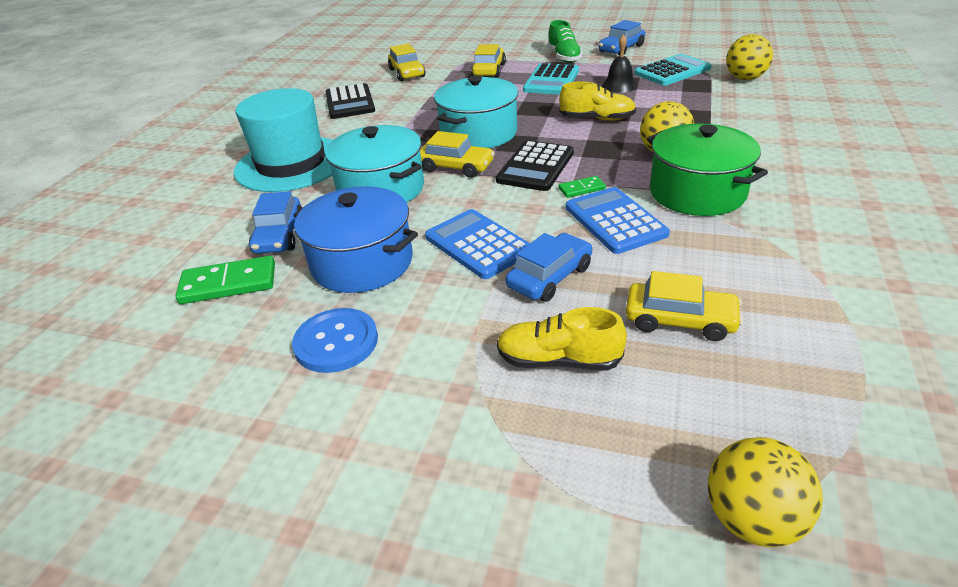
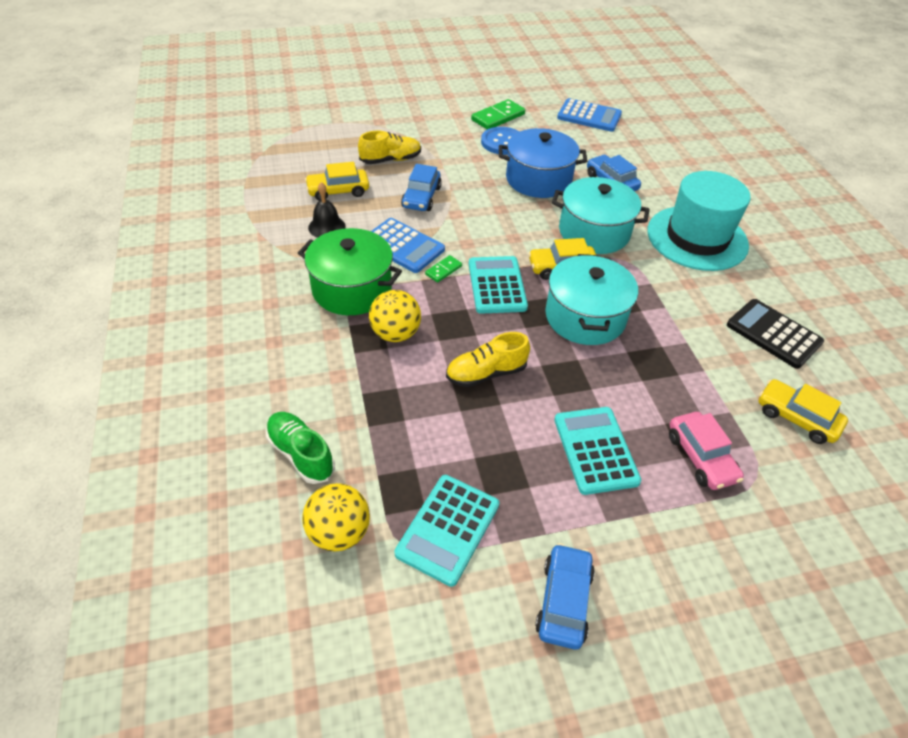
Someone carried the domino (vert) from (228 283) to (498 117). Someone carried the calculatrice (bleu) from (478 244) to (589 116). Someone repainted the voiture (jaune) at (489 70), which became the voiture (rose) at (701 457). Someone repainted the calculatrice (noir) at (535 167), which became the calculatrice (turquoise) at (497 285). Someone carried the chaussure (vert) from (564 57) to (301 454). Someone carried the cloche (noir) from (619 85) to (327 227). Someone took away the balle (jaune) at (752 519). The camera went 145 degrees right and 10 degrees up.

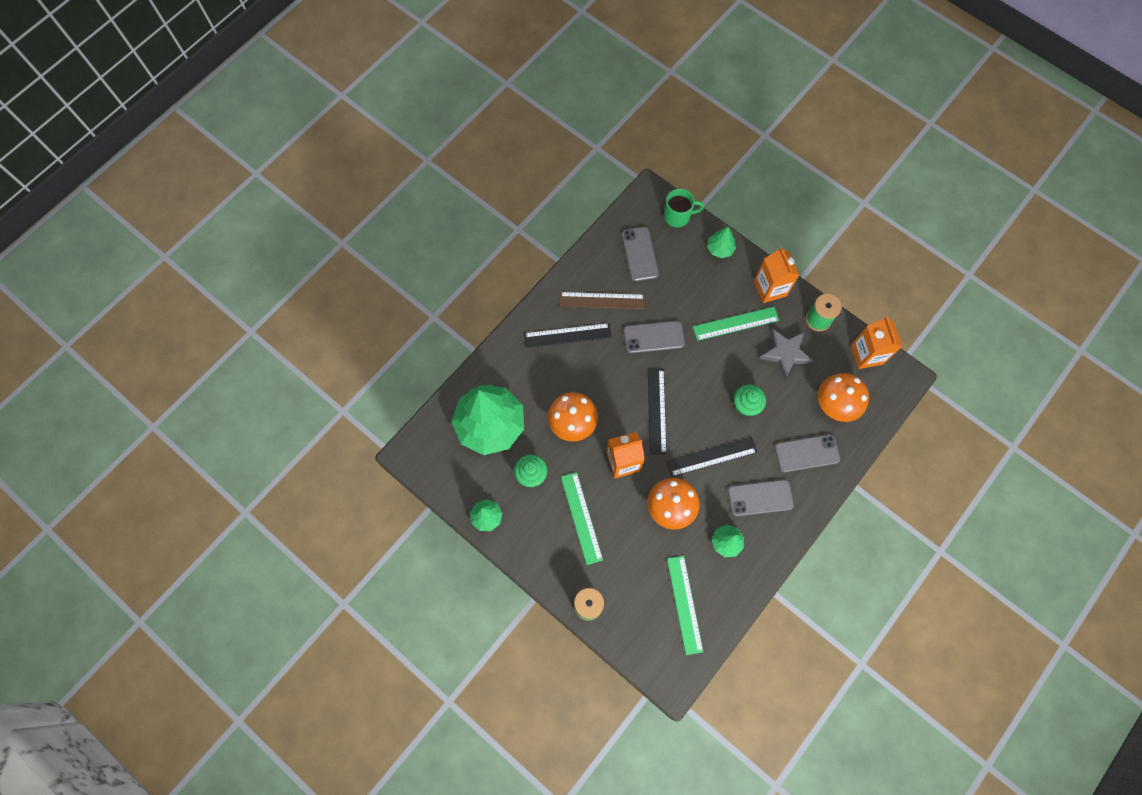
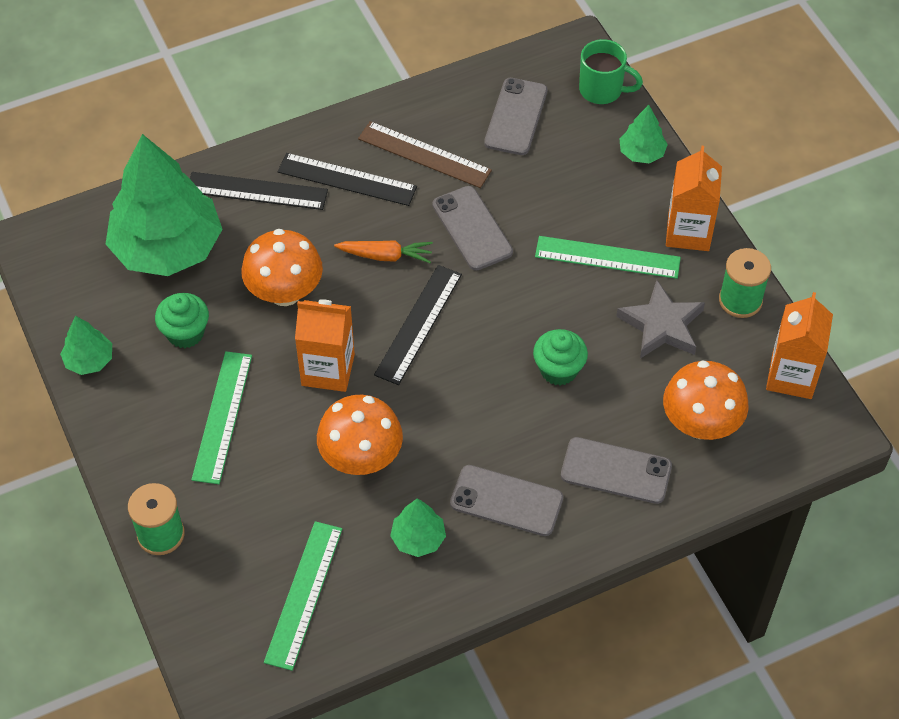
Someone rotated the téléphone (gris) at (653 337) by 45 degrees clockwise. Someone carried the règle (noir) from (711 457) to (256 191). Someone put down the carotte (orange) at (385 256). The camera went 25 degrees right and 15 degrees down.

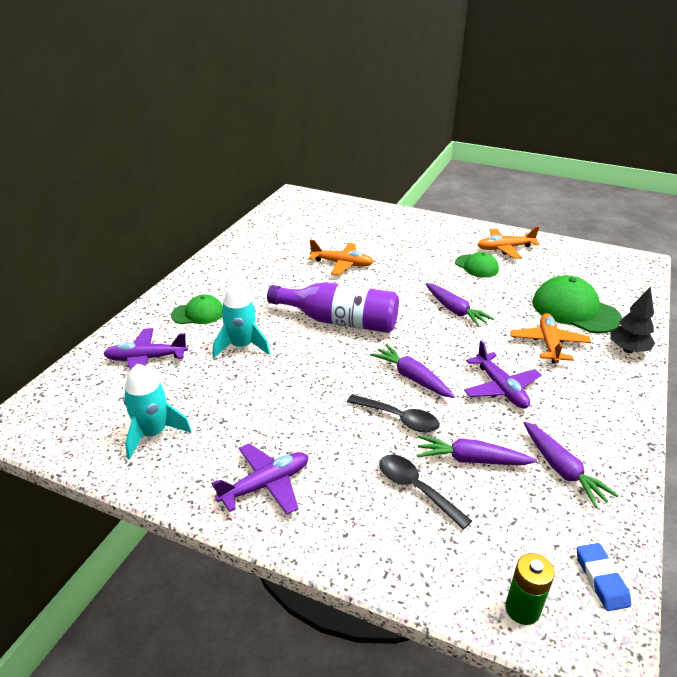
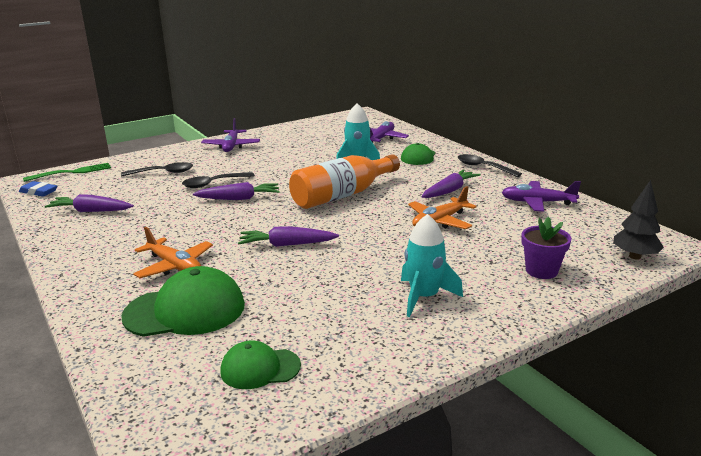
Someone carried the fusée (turquoise) from (153 433) to (424 297). Someone repainted the bouteille (violet) at (339 321), which became the bouteille (orange) at (342 195). Someone carried the carotte (violet) from (471 460) to (449 191). Someone carried the casquette (vert) from (476 266) to (260 368). Someone carried the avion (violet) from (501 388) to (537 202). Someone took away the avion (orange) at (504 248). Someone swapped the pile (vert) at (522 609) for the fourchette (vert) at (71 172). Someone carried the arbre (noir) from (628 350) to (635 256). Someone put down the cuillère (noir) at (483 167). Someone put down the pot de fleurs (violet) at (541 271). The camera went 125 degrees right and 10 degrees down.

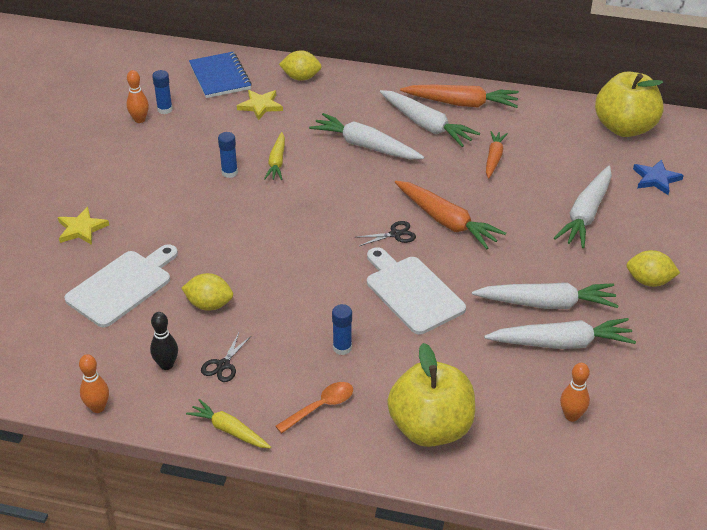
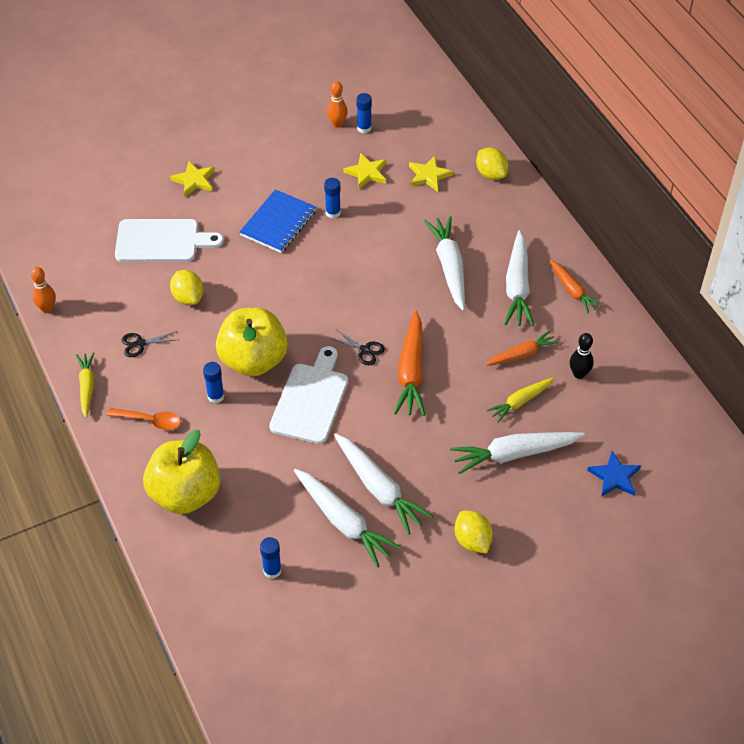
Someone carried the quille (noir) from (166 365) to (579 374). Someone carried the carnet (bleu) from (220 77) to (278 223). Someone carried the carotte (jaune) from (277 162) to (520 402). Someone scaled the carotte (orange) at (461 103) by 0.61. Someone swapped the quille (orange) at (571 416) for the bâton de colle (bleu) at (272 570). Someone carried the pomme (jaune) from (624 128) to (253 360). Someone put down the étoile (jaune) at (367 173). The camera went 50 degrees right and 10 degrees up.

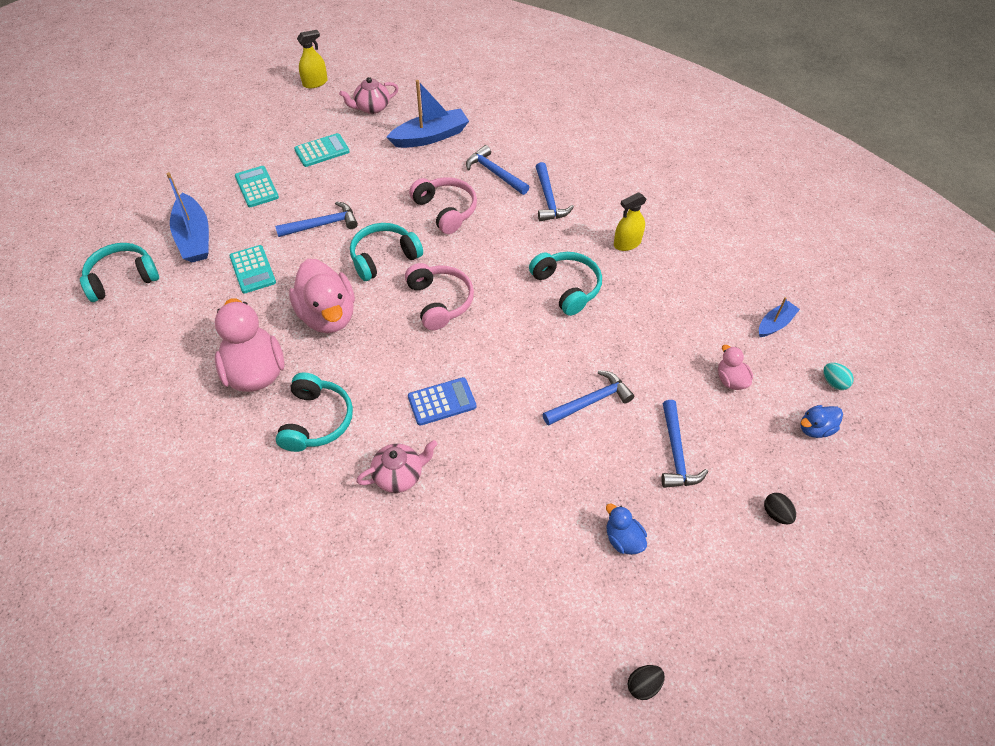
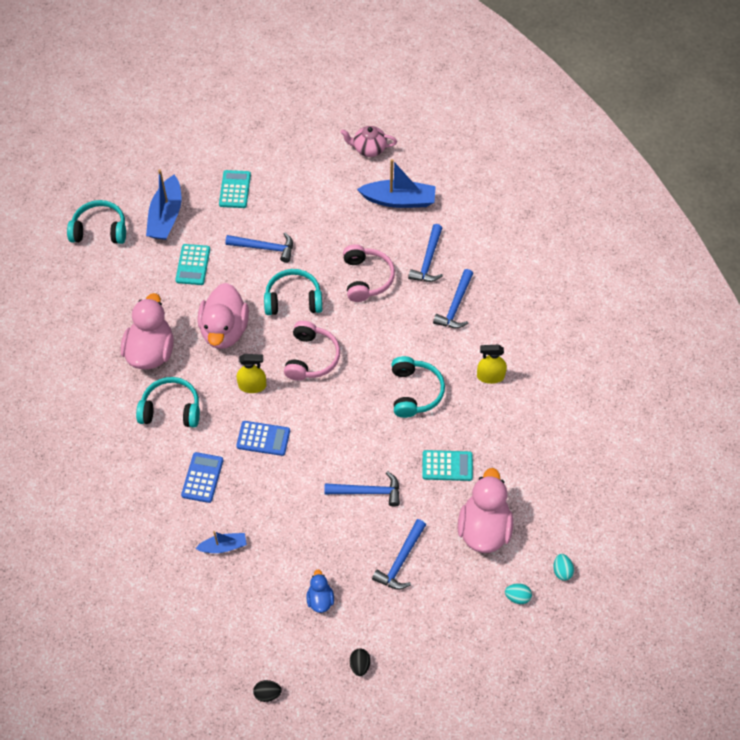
Someone rotated the casque audio (turquoise) at (316 420) by 120 degrees counterclockwise. Someone carried the calculatrice (turquoise) from (322 151) to (447 466). Someone carried the vaporisateur (jaune) from (315 83) to (252 386). Someone swapped the théière (rose) at (399 475) for the calculatrice (bleu) at (202 477). Someone rotated the marteau (bleu) at (494 173) by 150 degrees counterclockwise. Someone scaled the canard (rose) at (731 380) by 2.05. Someone carried the bateau (bleu) from (775 324) to (223 546). Someone carried the œuf (noir) from (776 514) to (360 665). Someone swapped the canard (bleu) at (815 429) for the œuf (turquoise) at (517 597). The camera went 30 degrees right and 5 degrees up.

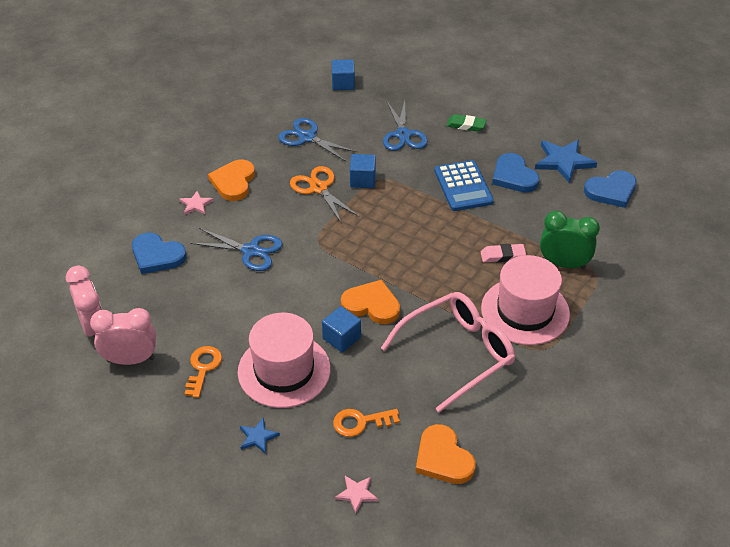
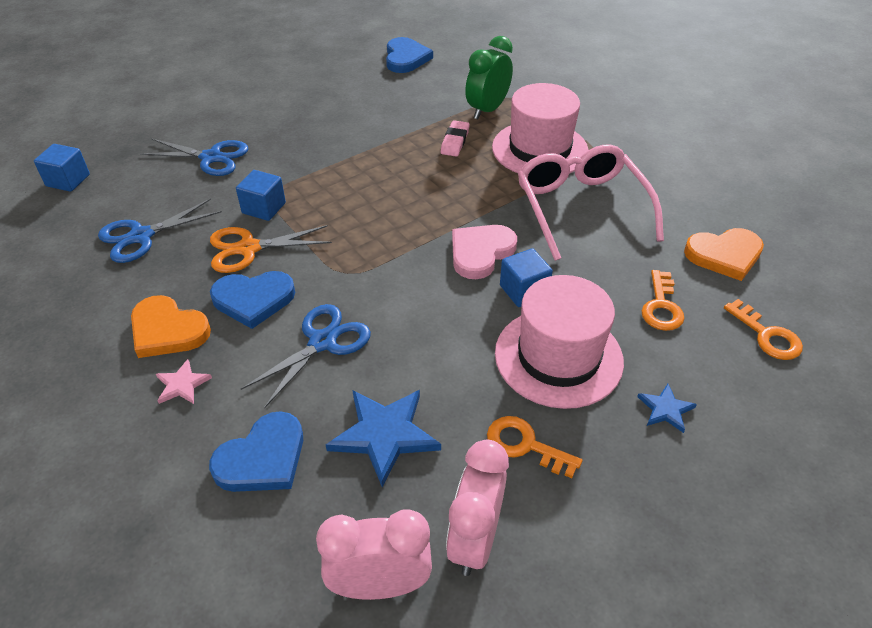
Someone swapped the étoile (rose) at (356 494) for the clé (orange) at (767 335). Someone repainted the cœur (orange) at (371 305), which became the cœur (rose) at (480 252). Someone took away the calculatrice (bleu) at (463 186). Someone took away the gomme (vert) at (466 125). Someone carried the cœur (bleu) from (514 176) to (253 300). Someone carried the étoile (bleu) from (563 161) to (384 435). The camera went 70 degrees left and 0 degrees up.

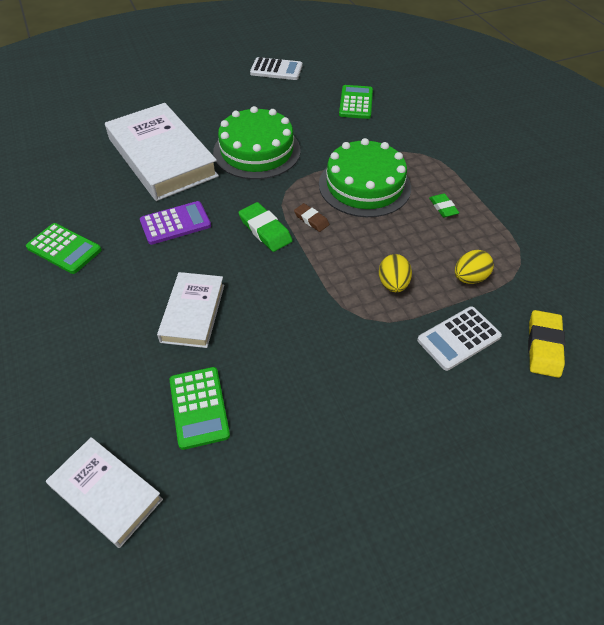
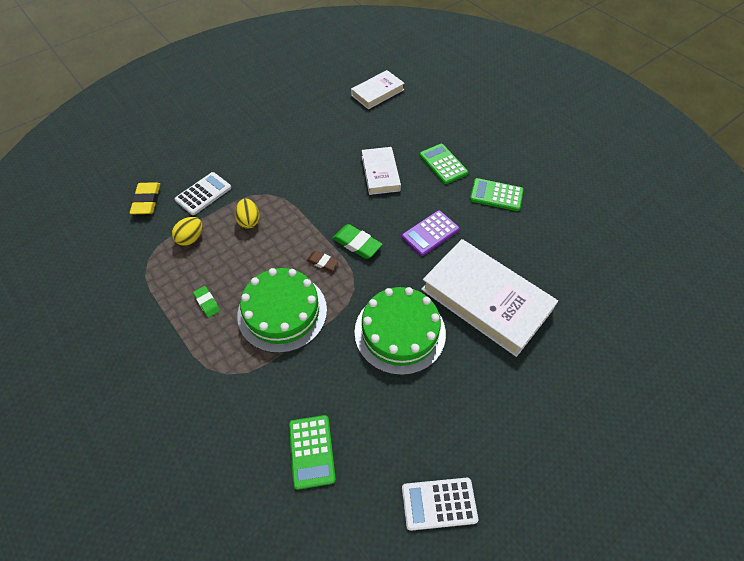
Someone rotated the livre (blanc) at (106 493) by 60 degrees counterclockwise. Someone carried the calculatrice (vert) from (199 407) to (443 164). The camera went 165 degrees right and 5 degrees up.

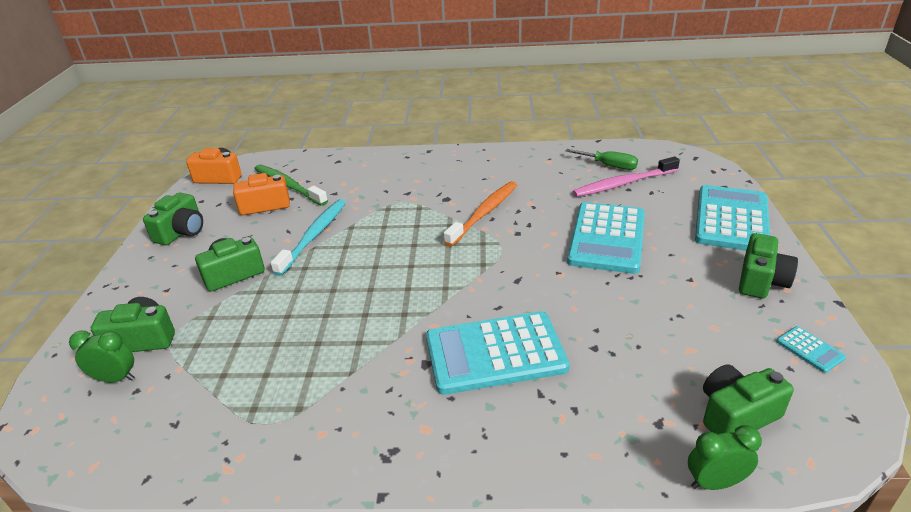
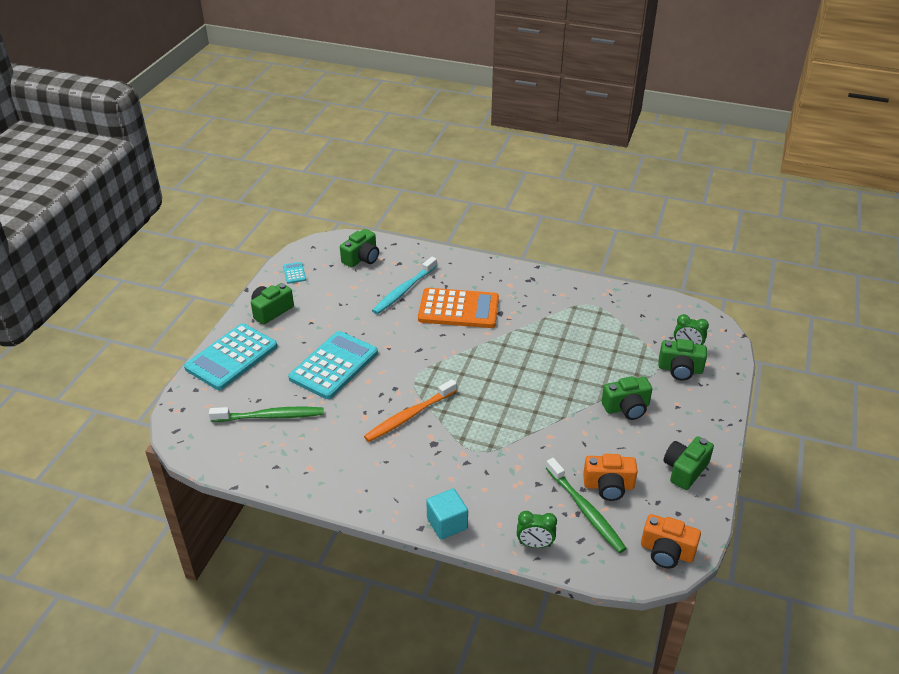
Someone carried the brosse à dents (turquoise) from (314 236) to (404 290). Someone repainted the calculatrice (turquoise) at (495 353), which became the calculatrice (orange) at (458 309). Someone took away the tournevis (vert) at (609 166). Someone repainted the brosse à dents (rose) at (623 183), which became the brosse à dents (vert) at (270 416). Someone carried the réveil (vert) from (715 482) to (535 544). Someone rotated the appareil photo (vert) at (736 415) by 45 degrees counterclockwise. Someone put down the cube (turquoise) at (447 523). The camera went 165 degrees left and 5 degrees up.

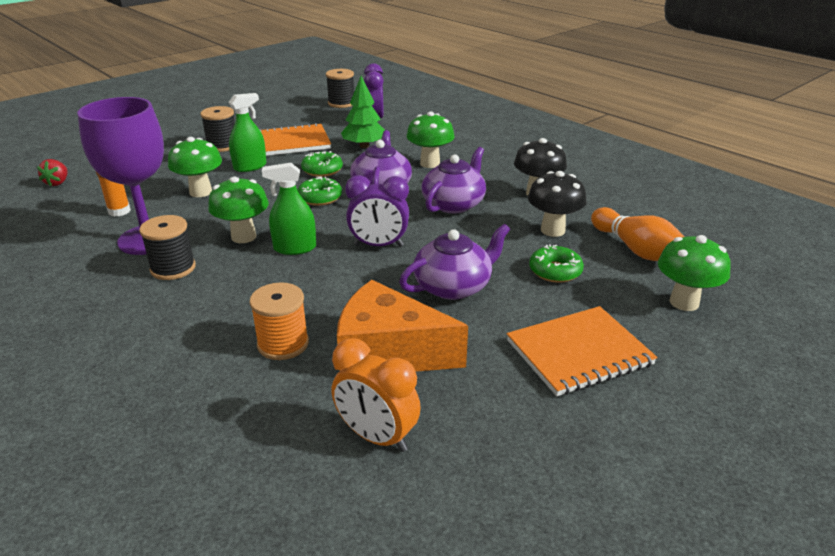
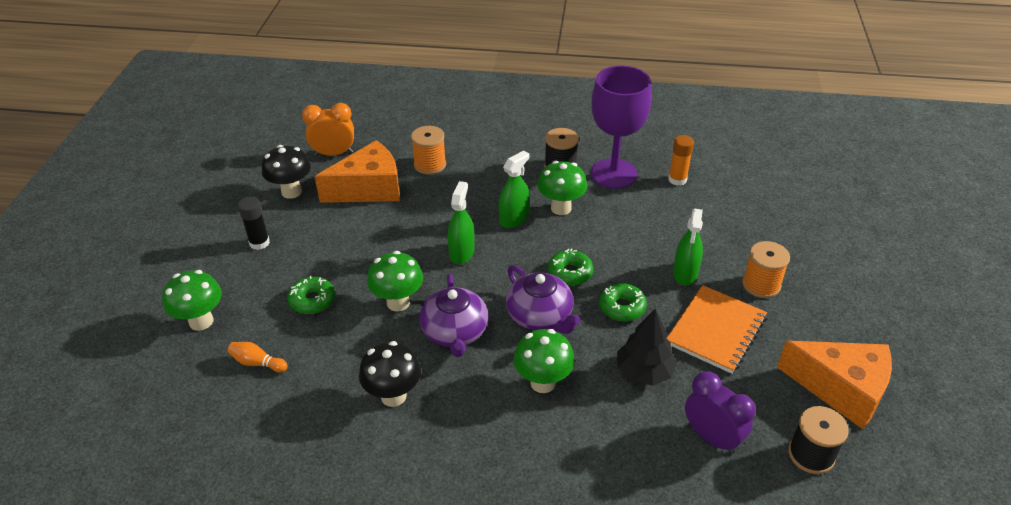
Someone took away the fraise (rouge) at (57 183). Someone carried the champignon (vert) from (201 192) to (398 302). Someone repainted the bobine (noir) at (222 146), which became the bobine (orange) at (761 284). Someone repainted the arbre (vert) at (364 146), which became the arbre (noir) at (644 372). Someone swapped the réveil (violet) at (379 245) for the vaporisateur (vert) at (462 253). Someone took away the théière (violet) at (453 286). Someone swapped the carnet (orange) at (579 353) for the bâton de colle (noir) at (259 243). Someone carried the champignon (noir) from (552 230) to (291 192). Someone scaled the quille (orange) at (636 250) by 0.55. Someone put down the fromage (orange) at (841 389). The camera went 140 degrees right and 10 degrees up.

